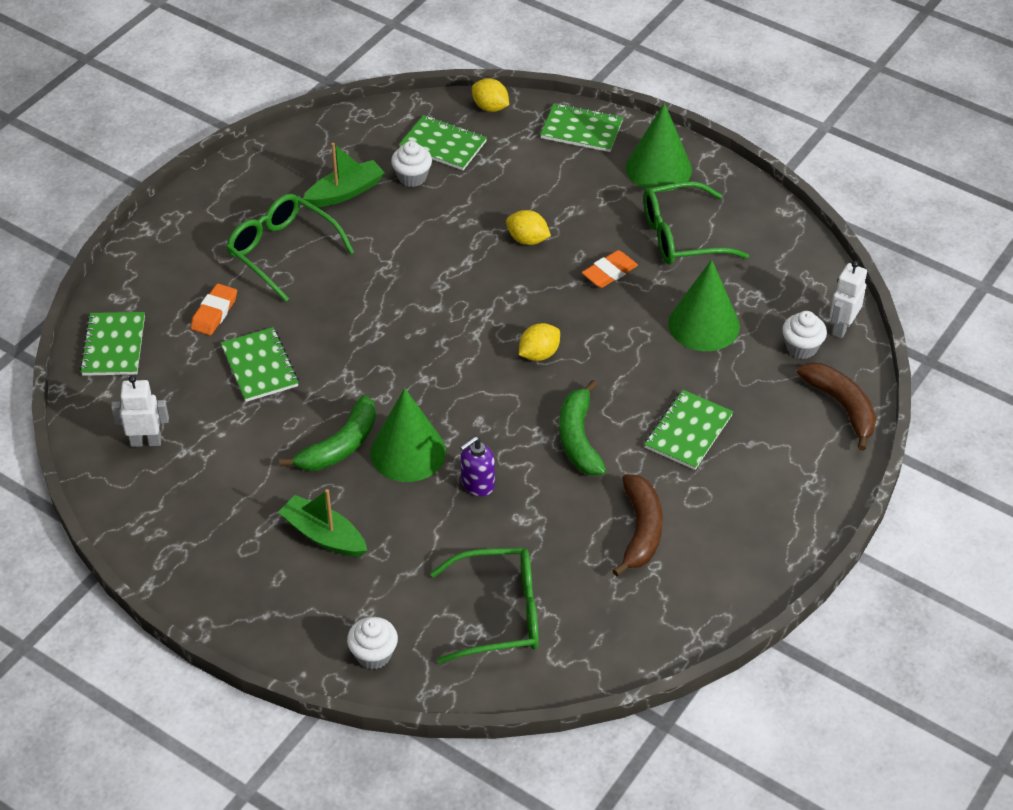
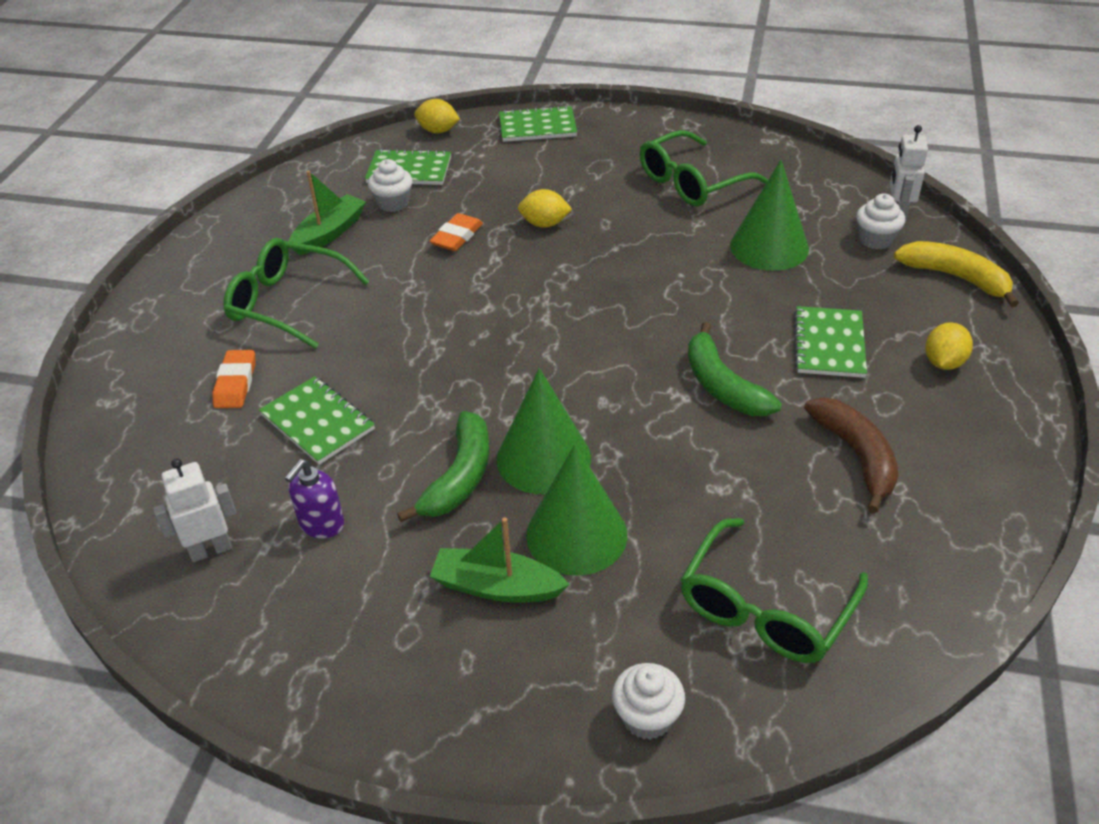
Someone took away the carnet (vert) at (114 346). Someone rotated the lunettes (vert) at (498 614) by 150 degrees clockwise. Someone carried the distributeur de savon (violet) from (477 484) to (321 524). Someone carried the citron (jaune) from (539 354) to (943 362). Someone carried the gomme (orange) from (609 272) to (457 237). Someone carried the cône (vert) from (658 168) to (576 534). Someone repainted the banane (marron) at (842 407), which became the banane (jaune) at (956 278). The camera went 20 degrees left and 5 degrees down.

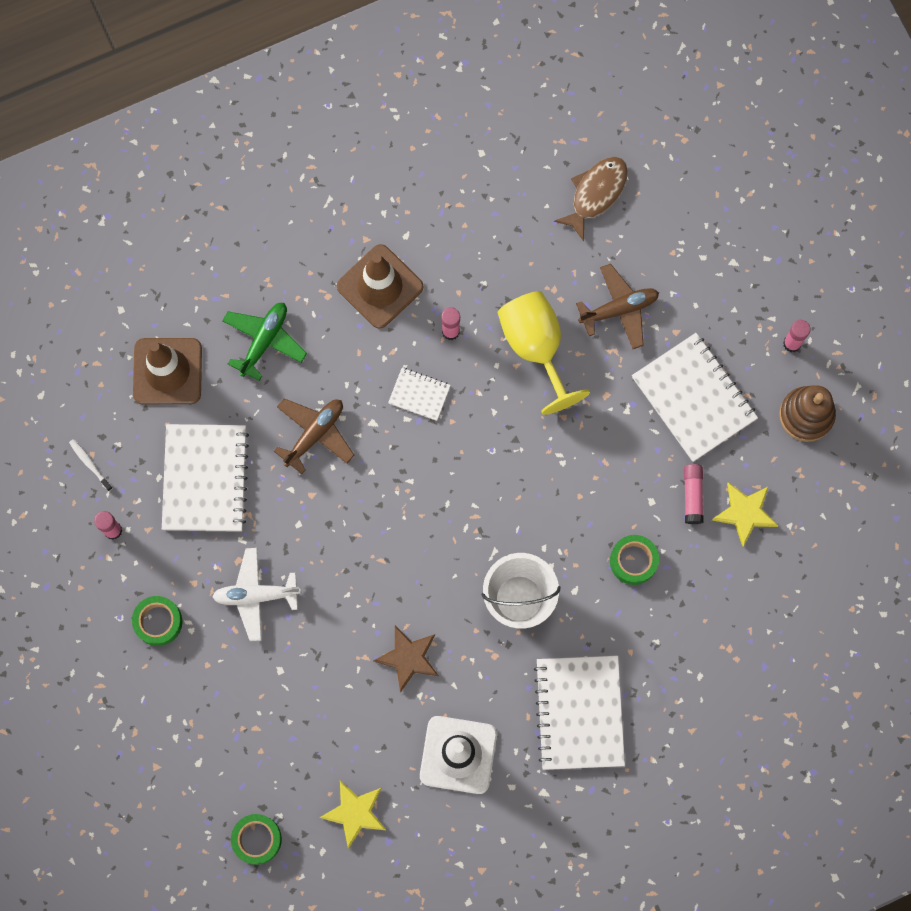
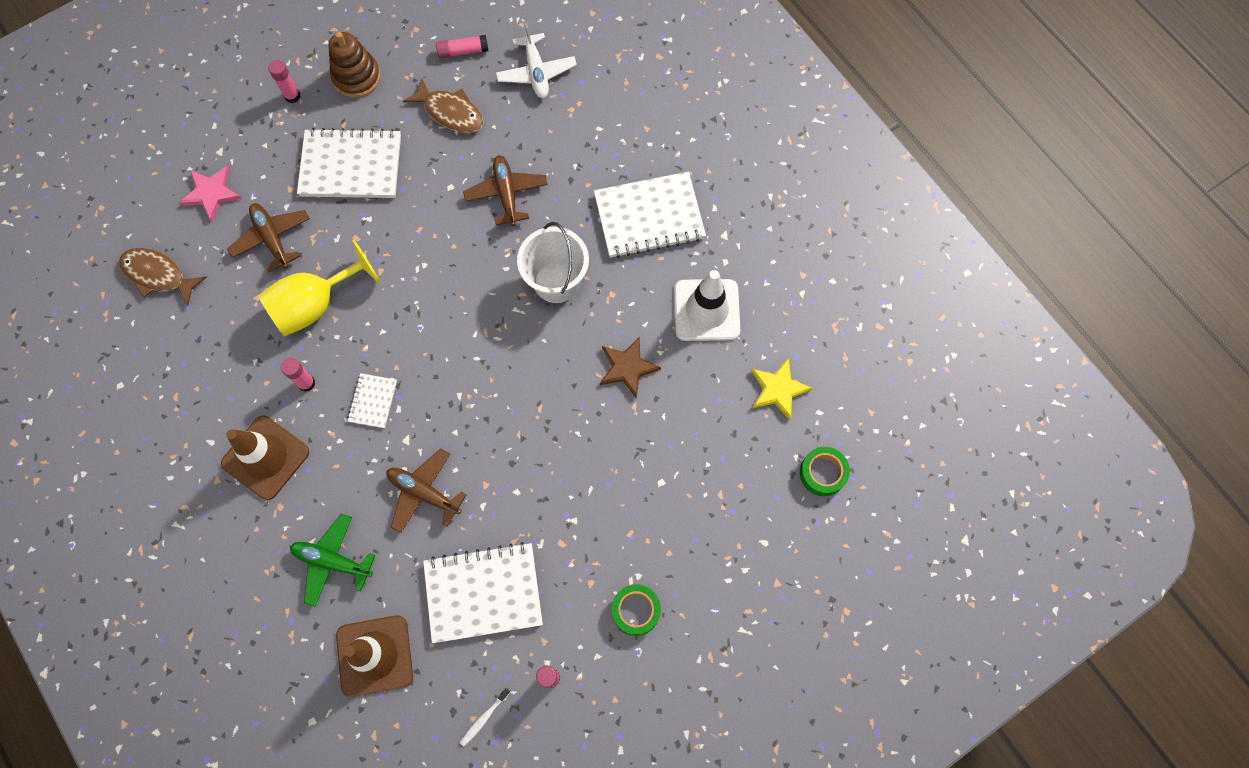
Someone carried the avion (blanc) from (256 595) to (536 72). Someone swapped the ruban adhésif (vert) at (633 561) for the avion (marron) at (506 193). Someone rotated the carnet (blanc) at (693 398) by 45 degrees clockwise. Someone carried the bâton de colle (rose) from (692 495) to (463 51). Someone swapped the étoile (jaune) at (745 513) for the poisson (marron) at (450 112). Someone put down the étoile (rose) at (211 193). The camera went 100 degrees left and 5 degrees down.

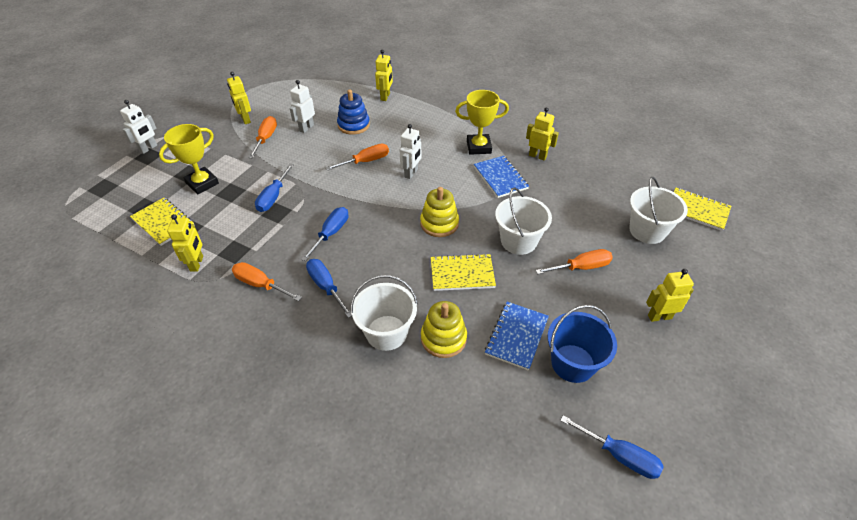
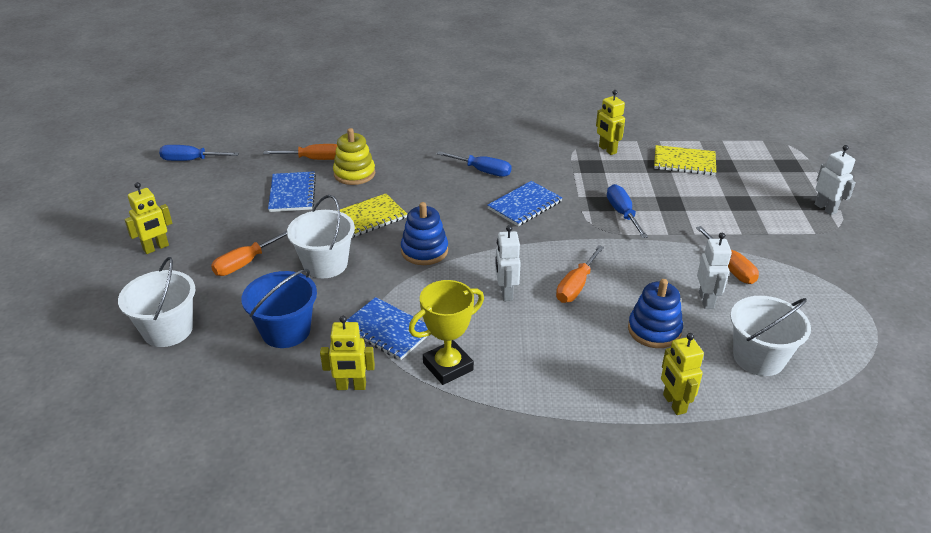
Someone rotated the robot (blanc) at (148 148) by 150 degrees clockwise. Someone took away the trophée (jaune) at (202 183). Someone took away the robot (jaune) at (245 119). Someone carried the tournevis (orange) from (260 284) to (314 159). Someone swapped the tournevis (bleu) at (331 233) for the carnet (bleu) at (525 205). Someone carried the seau (blanc) from (386 333) to (758 358). Someone repainted the jouet à empiler (jaune) at (439 223), which became the jouet à empiler (bleu) at (424 251). Someone carried the seau (bleu) from (573 363) to (286 331). Someone took away the carnet (jaune) at (697 210). The camera went 150 degrees right and 10 degrees down.

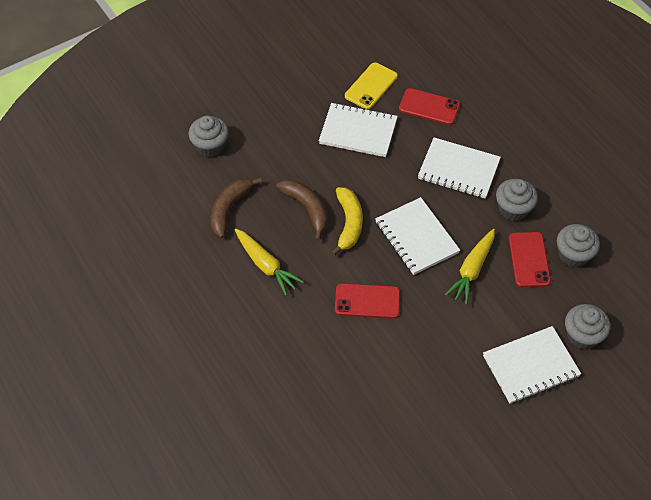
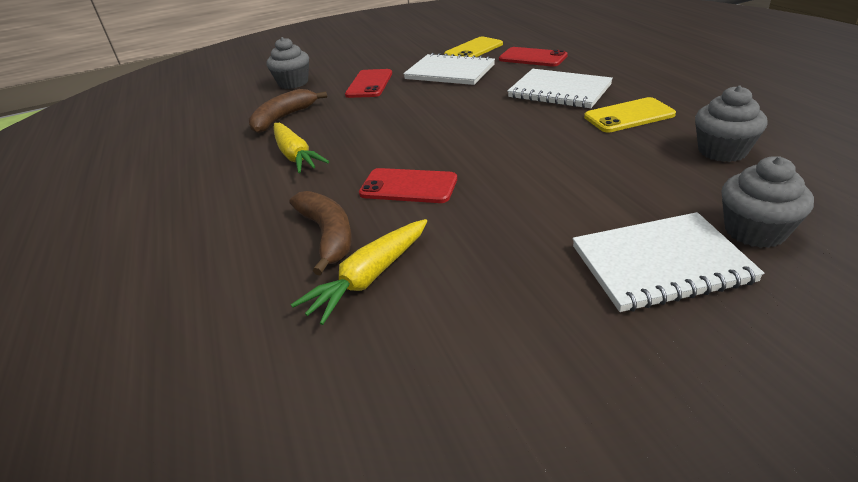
Someone carried the banane (marron) from (307 209) to (327 236). Someone took away the banane (jaune) at (348 224). Someone took away the carnet (blanc) at (416 237). Someone carried the carotte (jaune) from (472 270) to (369 278). Someone swapped the muffin (gris) at (513 209) for the téléphone (jaune) at (629 116). Someone carried the téléphone (rouge) from (529 259) to (369 84). The camera went 15 degrees right and 20 degrees down.

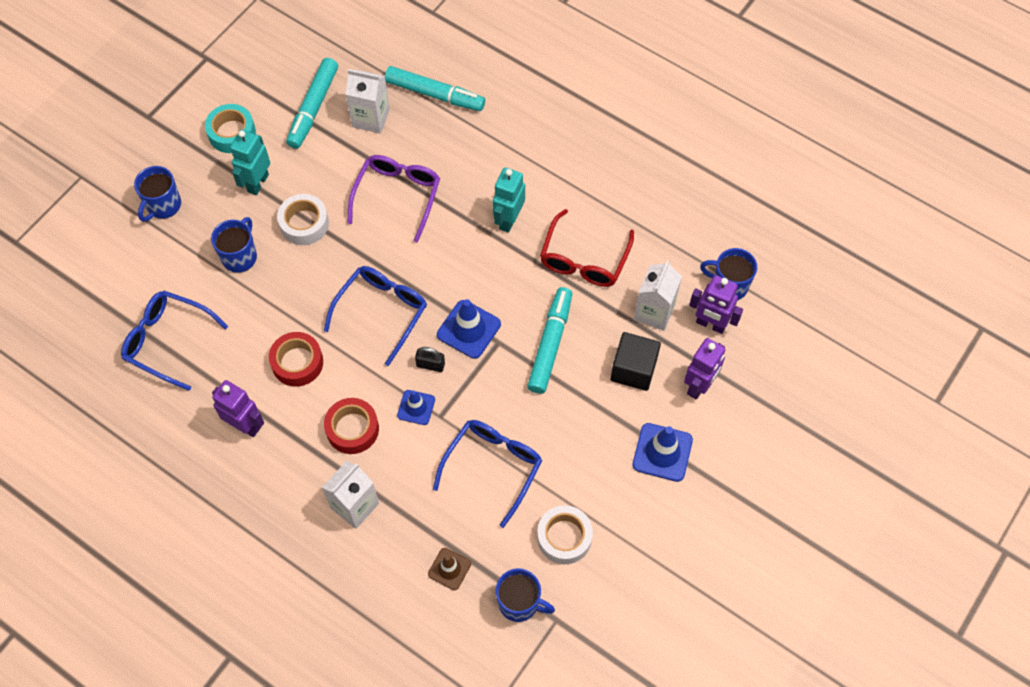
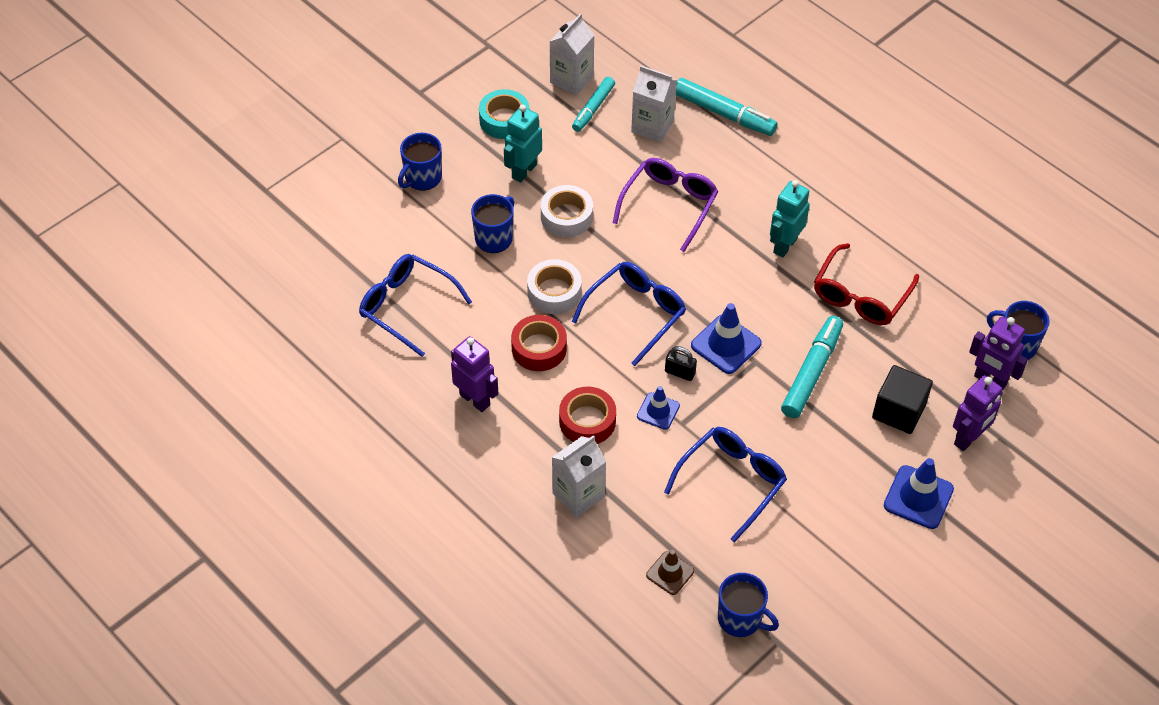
Someone scaled the feutre (turquoise) at (313 108) by 0.66. Someone carried the ruban adhésif (blanc) from (564 537) to (554 292). Someone carried the brique de lait (blanc) from (654 312) to (571 79). The camera went 10 degrees right and 10 degrees down.

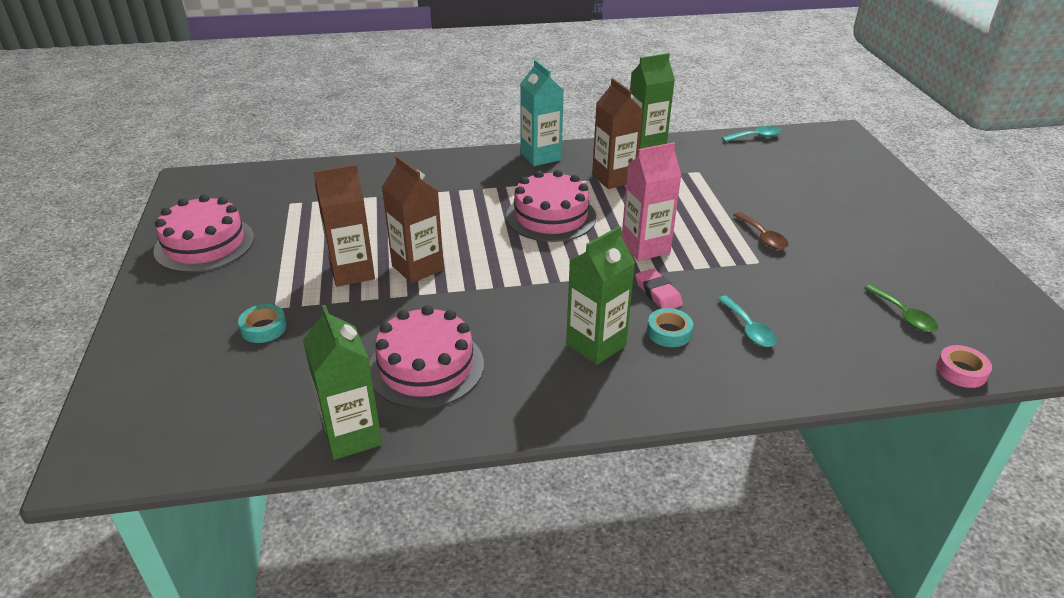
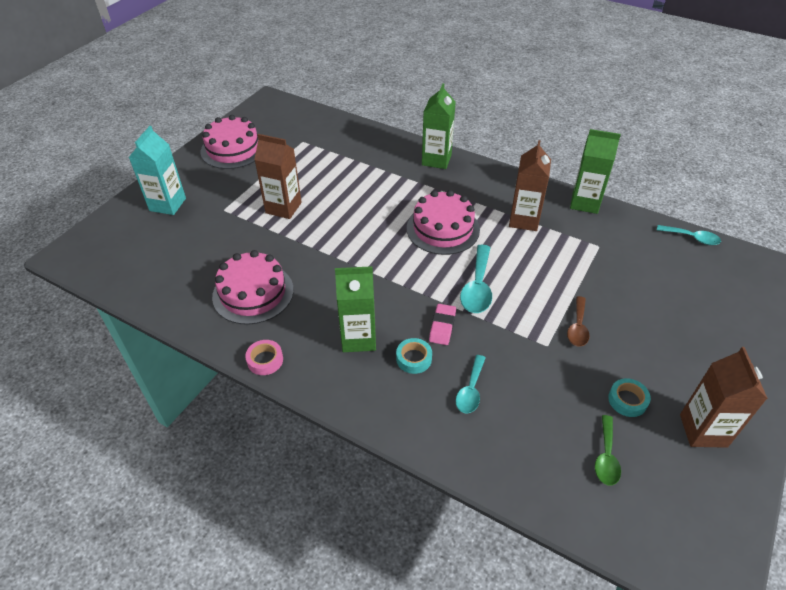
Someone carried the ruban adhésif (turquoise) from (264 328) to (627 400). Someone carried the brique de lait (vert) from (352 435) to (436 160). Someone carried the brique de lait (marron) from (417 267) to (703 430). Someone carried the brique de lait (turquoise) from (540 156) to (167 204). Someone swapped the brique de lait (rose) at (645 247) for the cuillère (turquoise) at (477 287). Someone carried the ruban adhésif (rose) from (961 371) to (265 360). The camera went 40 degrees right and 10 degrees up.

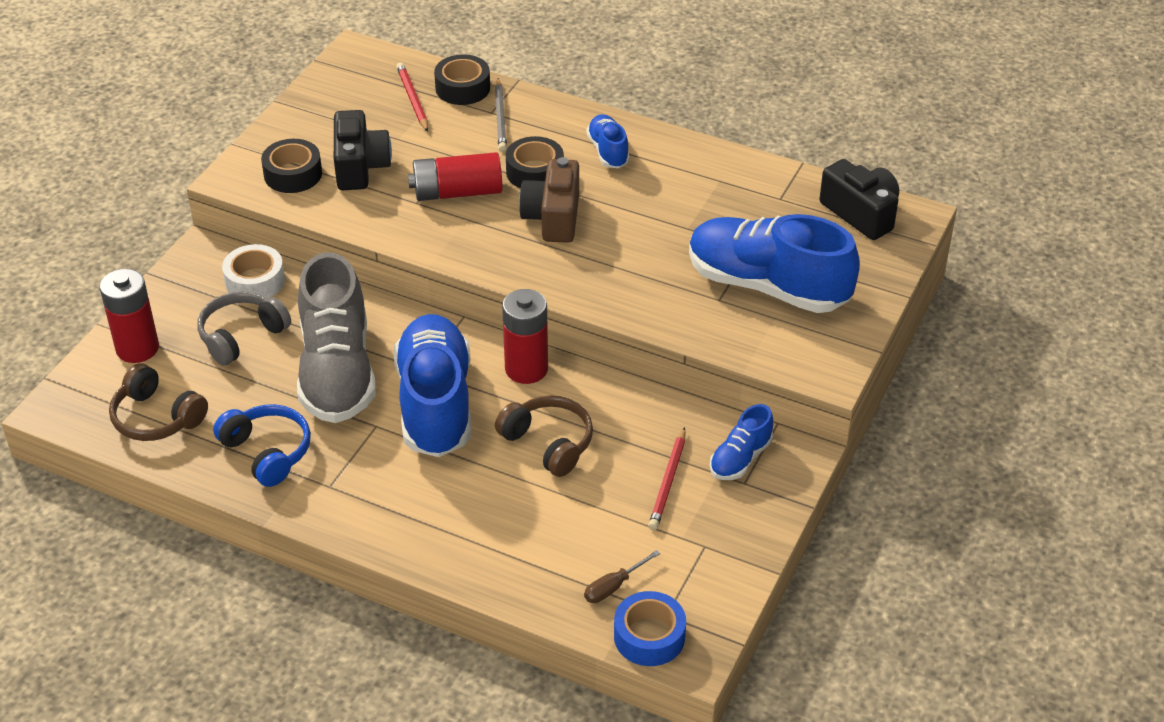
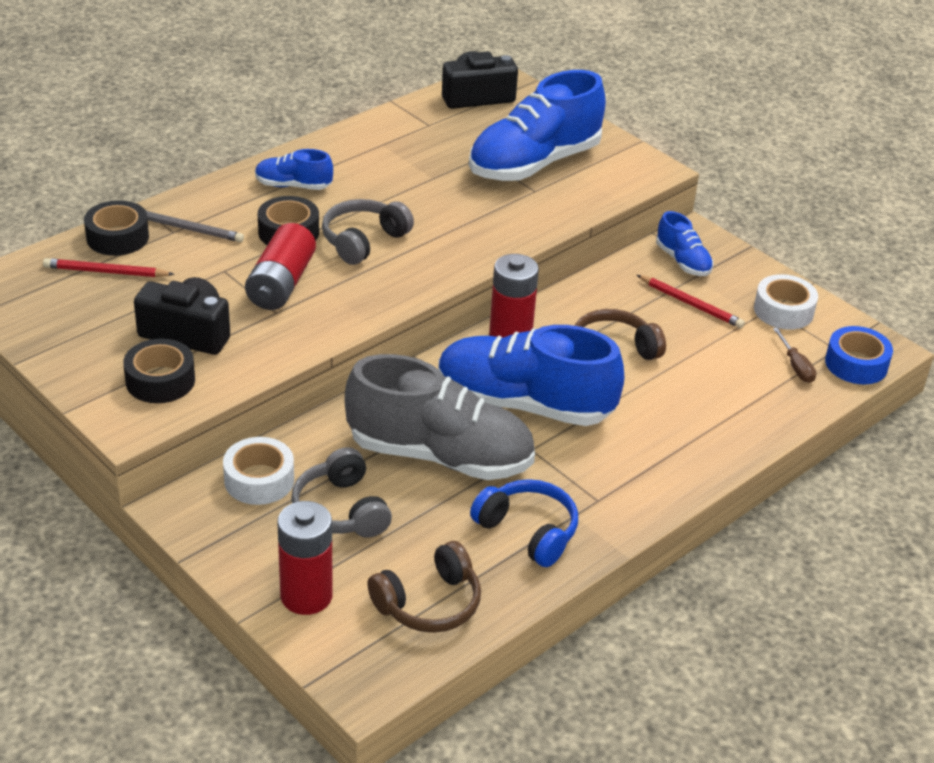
Someone rotated the casque audio (bleu) at (267 452) by 60 degrees clockwise. Someone swapped the appareil photo (marron) at (553 217) for the casque audio (gris) at (363 241). Someone put down the ruban adhésif (blanc) at (783 311). The camera went 70 degrees left and 5 degrees down.

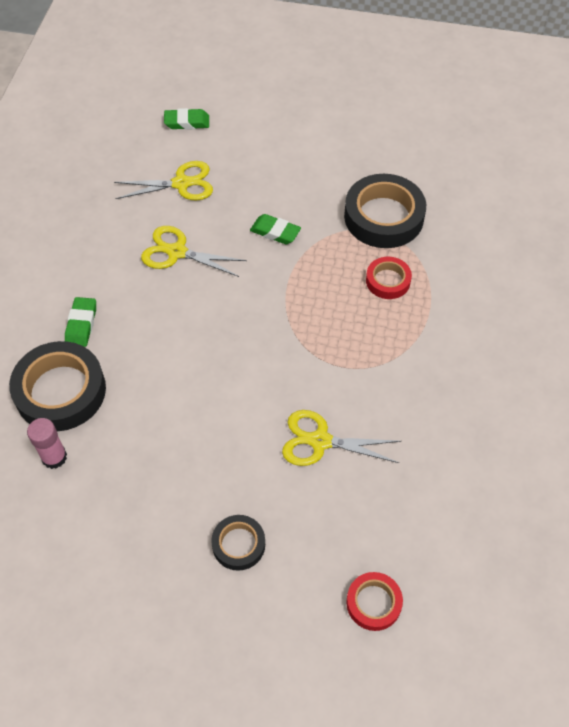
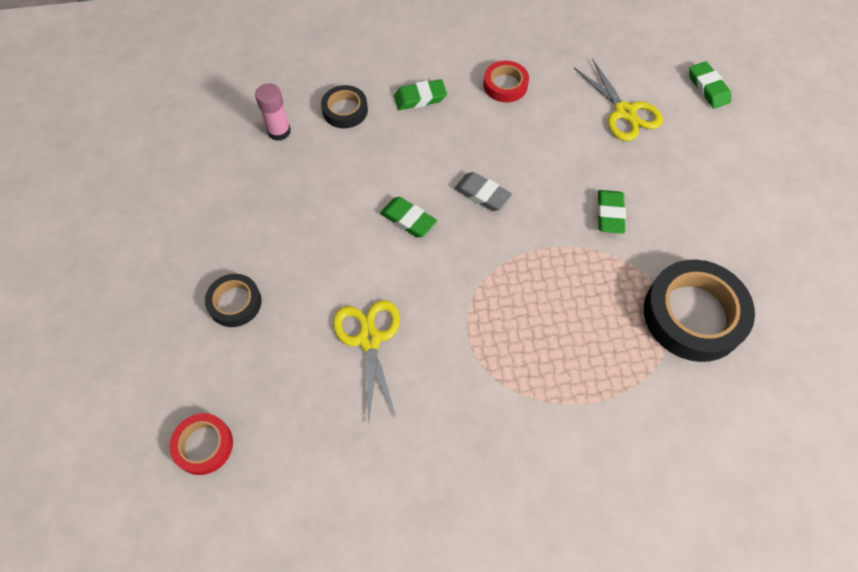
Someone scaled the ruban adhésif (noir) at (60 391) by 0.53. Someone took away the ciseaux (jaune) at (177 252). Someone carried the ruban adhésif (rouge) from (388 281) to (505 85). Someone put down the gomme (vert) at (408 220). Someone put down the gomme (gris) at (482 194). The camera went 70 degrees right and 5 degrees up.

